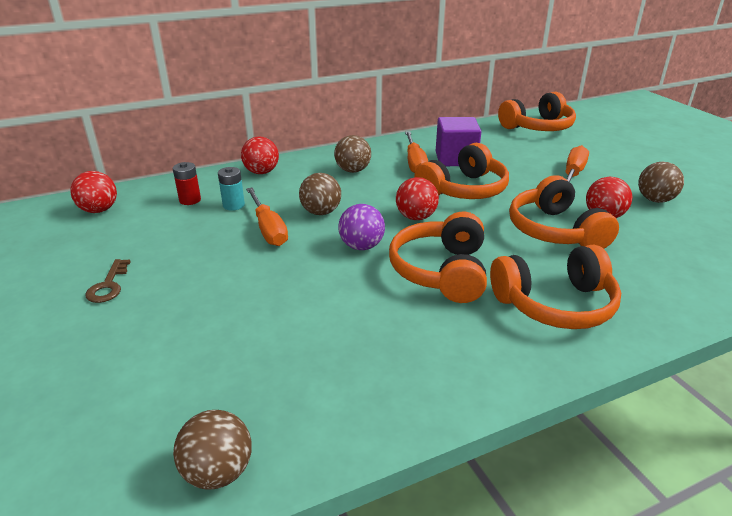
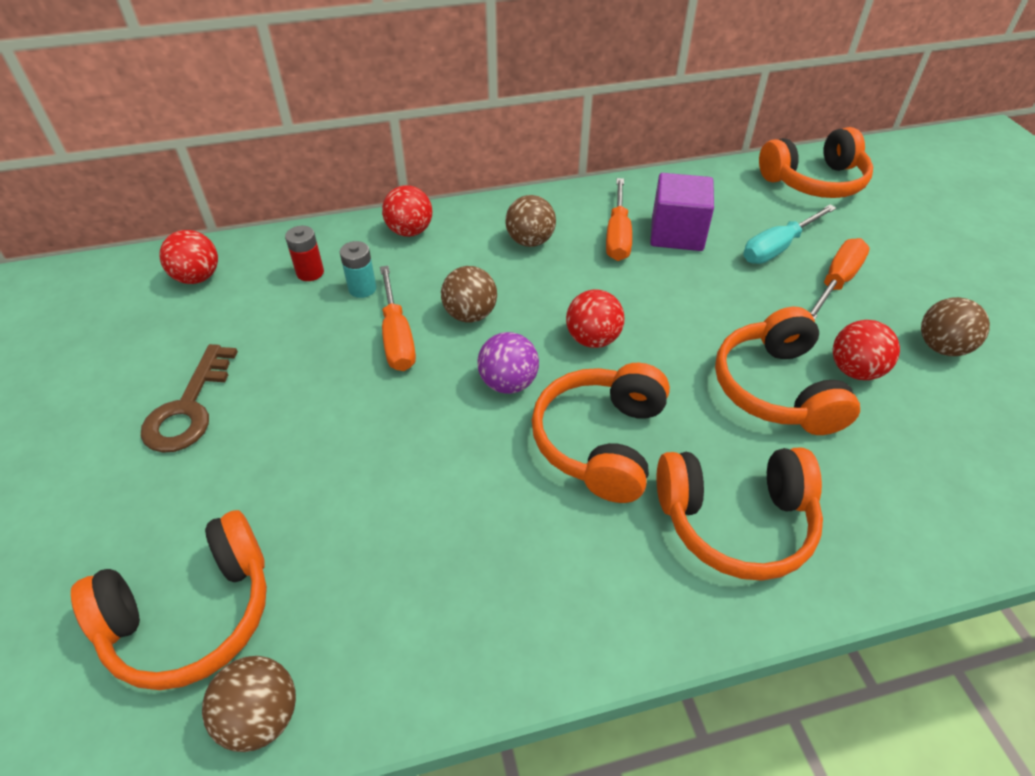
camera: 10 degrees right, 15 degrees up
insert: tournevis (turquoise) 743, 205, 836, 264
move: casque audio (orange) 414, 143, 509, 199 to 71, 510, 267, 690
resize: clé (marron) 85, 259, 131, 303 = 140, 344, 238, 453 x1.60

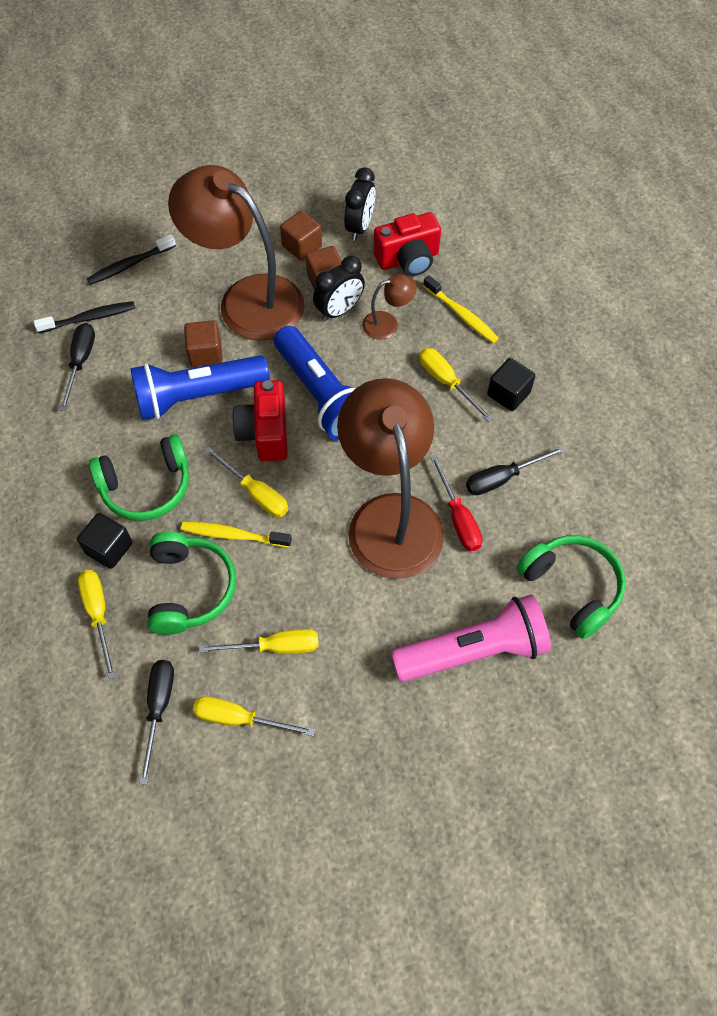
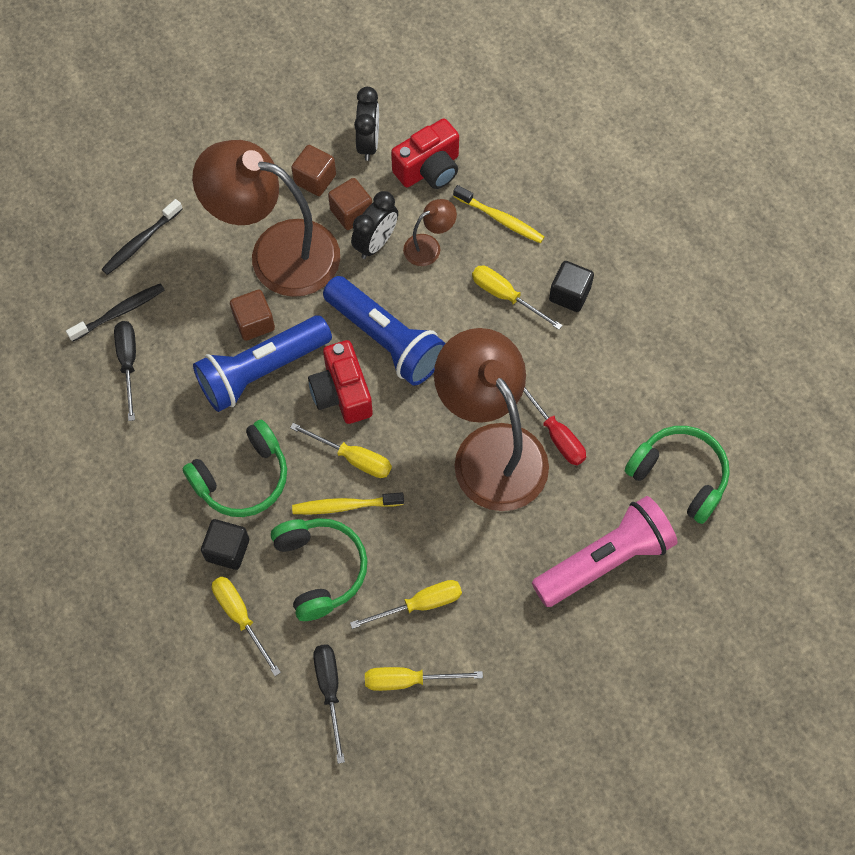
camera: 15 degrees left, 5 degrees up
delete: tournevis (noir) 466, 446, 565, 495

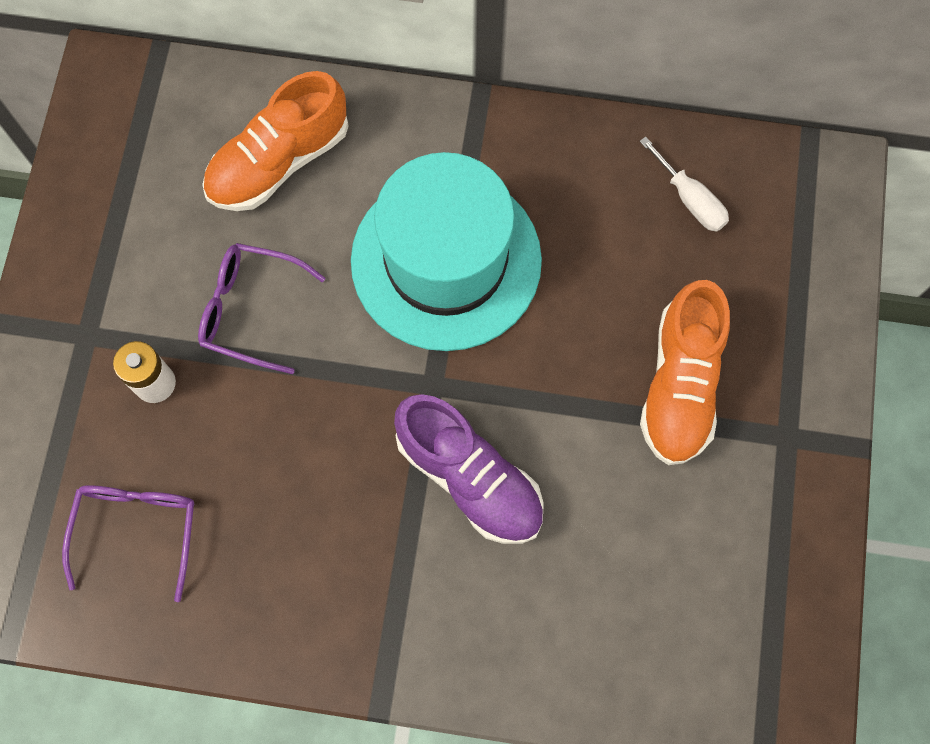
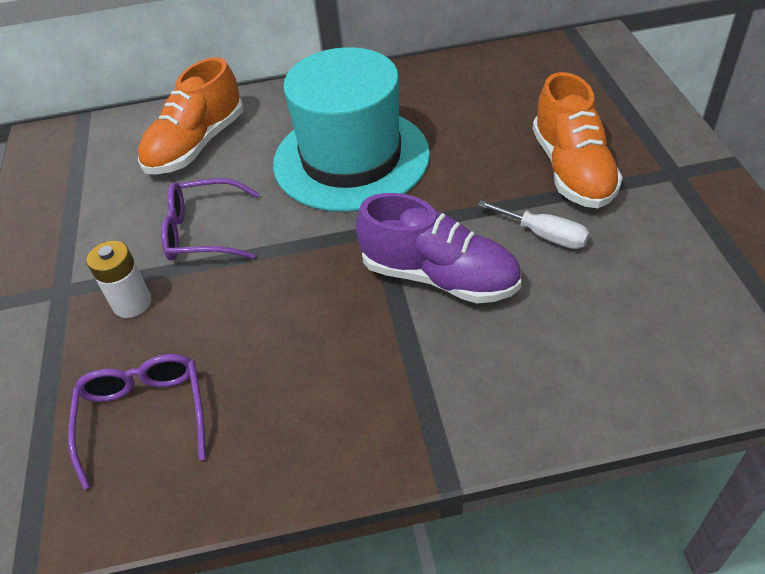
camera: 15 degrees left, 25 degrees down
move: tournevis (blanc) 639, 136, 729, 232 to 478, 200, 589, 249

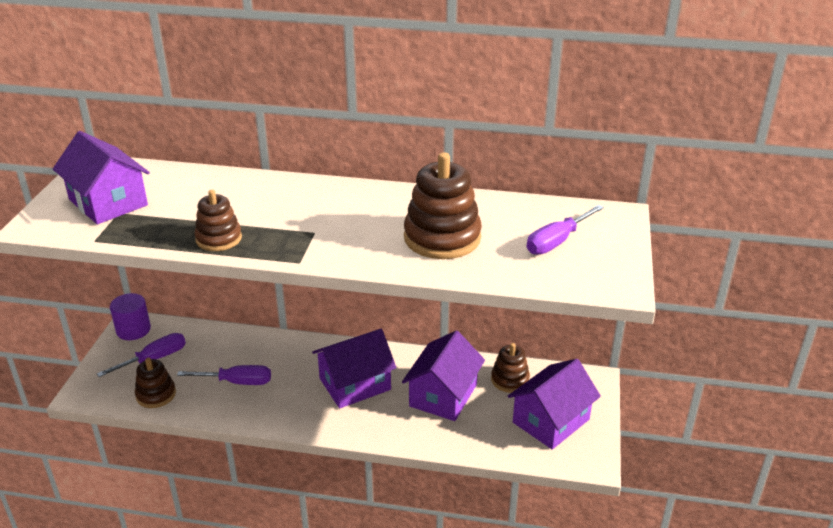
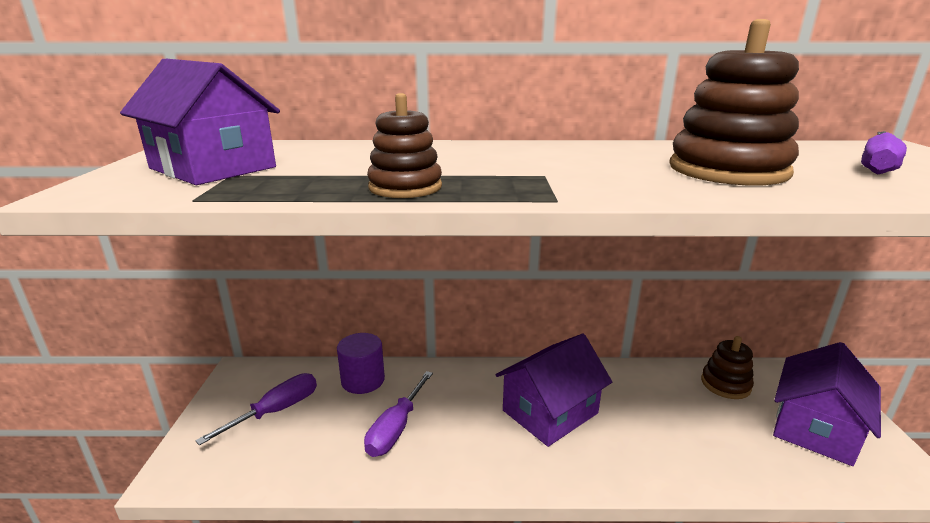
camera: 10 degrees left, 10 degrees down
delete: jouet à empiler (marron) 135, 358, 176, 408; maison (violet) 402, 330, 485, 421
move: cylindre (violet) 110, 293, 151, 340 to 337, 333, 385, 394
rotate: tournevis (violet) 177, 365, 271, 385 = 364, 371, 433, 457 120 degrees clockwise

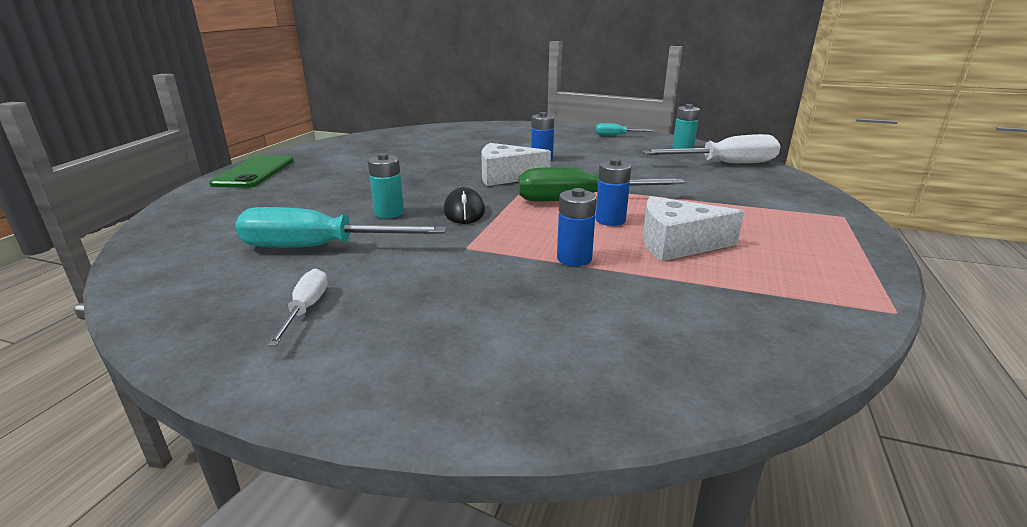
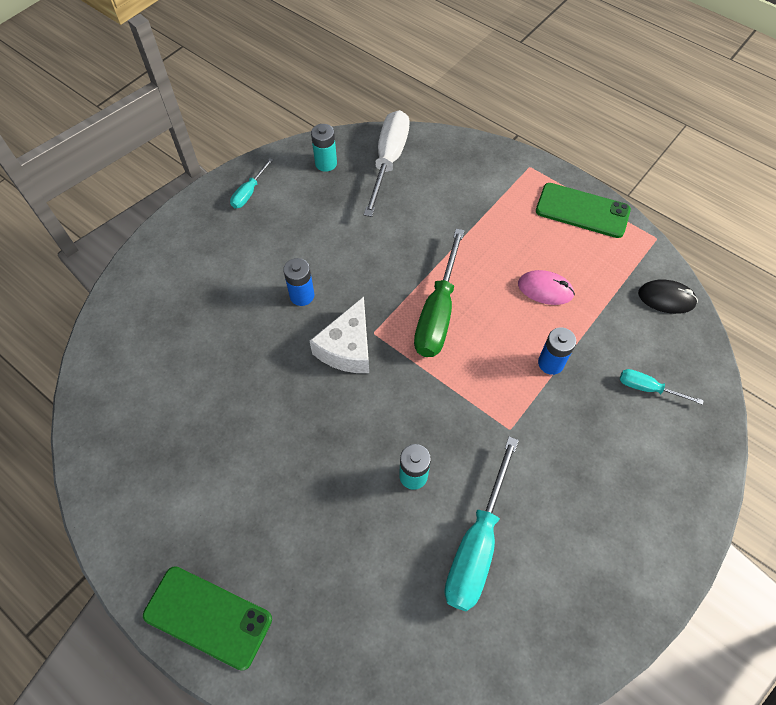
camera: 70 degrees left, 35 degrees up
delete: tournevis (blanc) 267, 269, 328, 346; pile (bleu) 596, 158, 631, 226
insert: téléphone (vert) 536, 183, 631, 238; tournevis (turquoise) 620, 369, 704, 405
move: souris (noir) 444, 187, 485, 224 to 638, 280, 698, 314
replace: fromage (blanc) 643, 196, 744, 261 to souris (rose) 518, 270, 575, 305

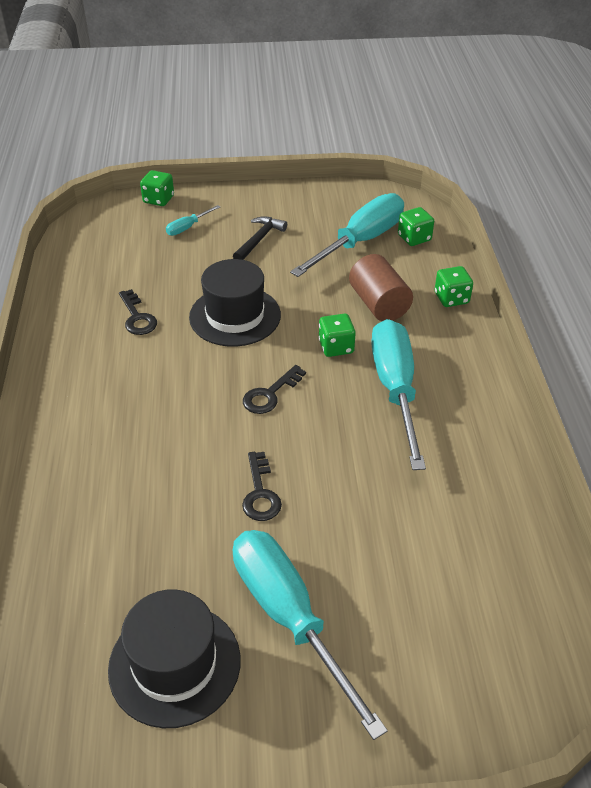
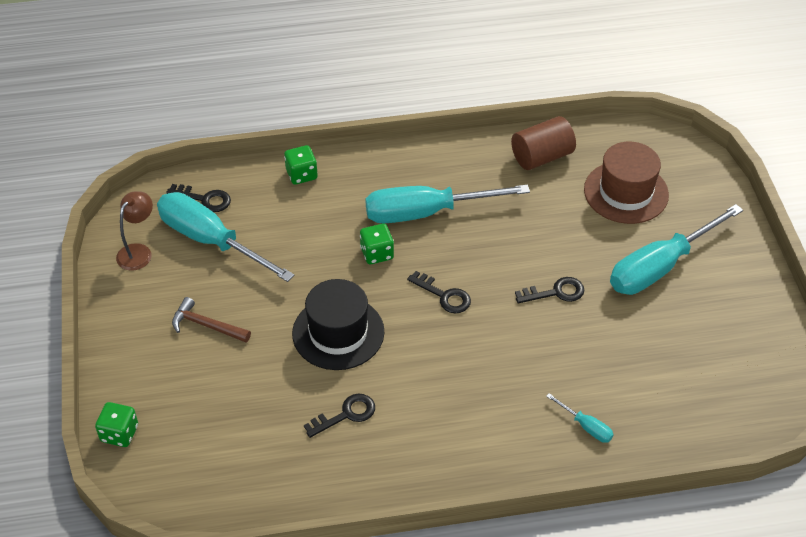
camera: 95 degrees left, 5 degrees up
delete: chapeau (noir) 108, 589, 241, 728
insert: lampe (marron) 116, 191, 153, 271; chapeau (marron) 584, 142, 669, 224
move: tournevis (turquoise) 166, 205, 220, 236 to 546, 393, 614, 443; cylindre (marron) 349, 254, 413, 321 to 511, 116, 576, 170
replace: dé (vert) 398, 207, 434, 246 to clé (noir) 166, 184, 231, 212
recolor: marteau (noir) 233, 216, 287, 260 to marteau (marron) 172, 297, 251, 342

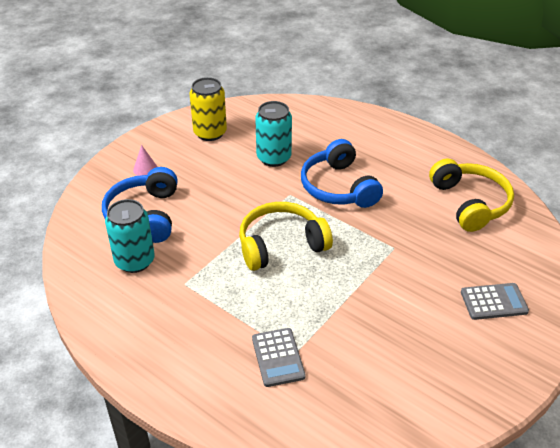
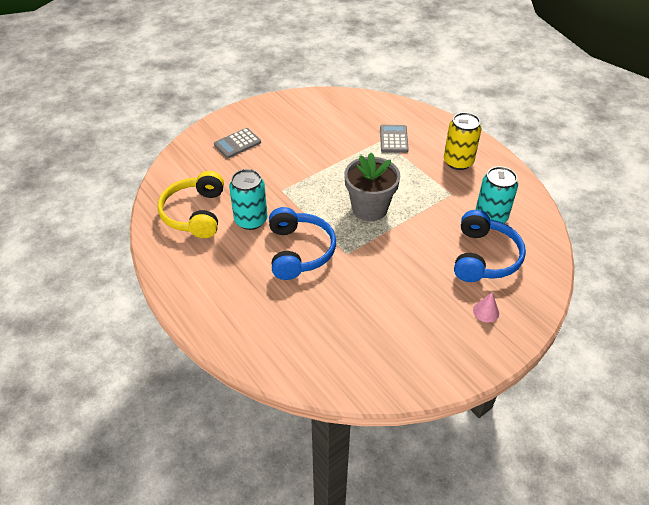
camera: 165 degrees left, 5 degrees up
move: canette (jaune) 190, 77, 227, 141 to 444, 112, 482, 170; canette (turquoise) 255, 101, 292, 167 to 229, 169, 267, 230
replace: casque audio (jaune) 239, 202, 333, 271 to pot de fleurs (gris) 344, 153, 400, 221
rotate: calculatrice (gris) 461, 283, 529, 320 = 214, 128, 261, 158 45 degrees counterclockwise

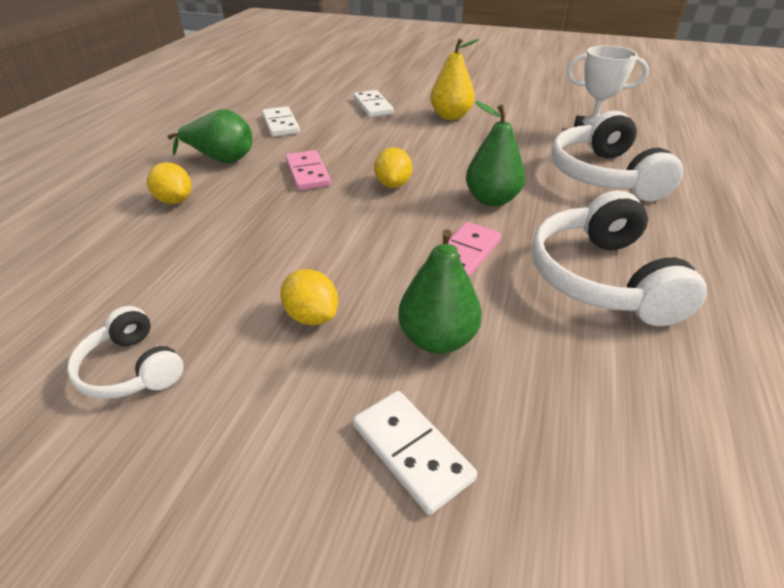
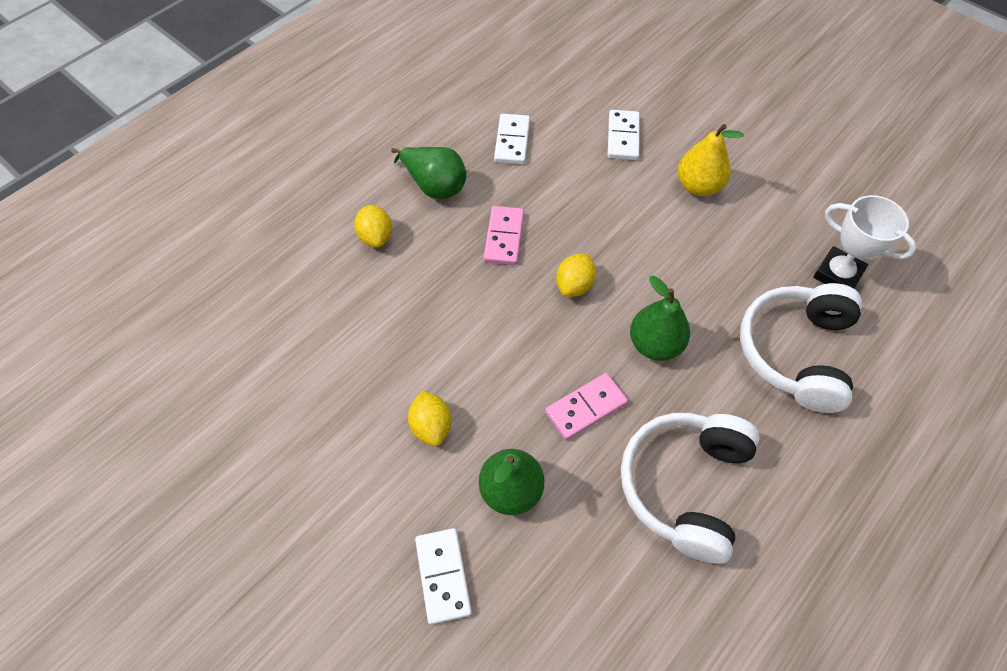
camera: 25 degrees right, 20 degrees up
delete: casque audio (blanc) 67, 306, 184, 399

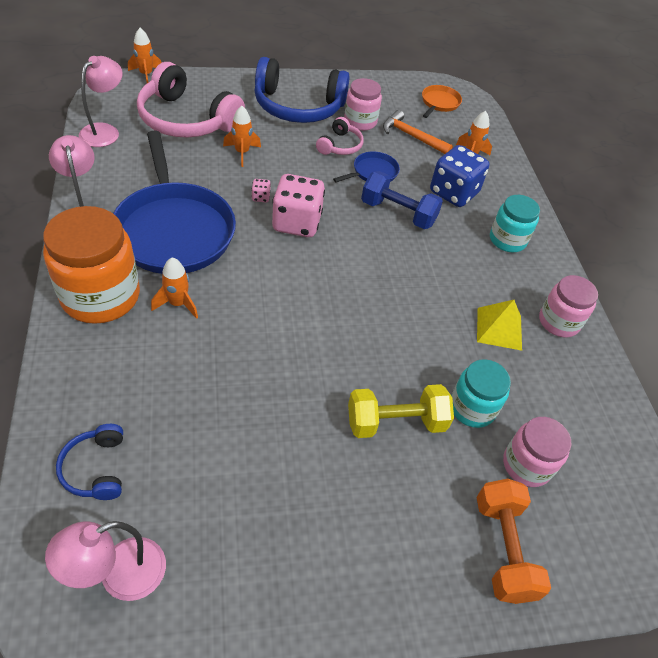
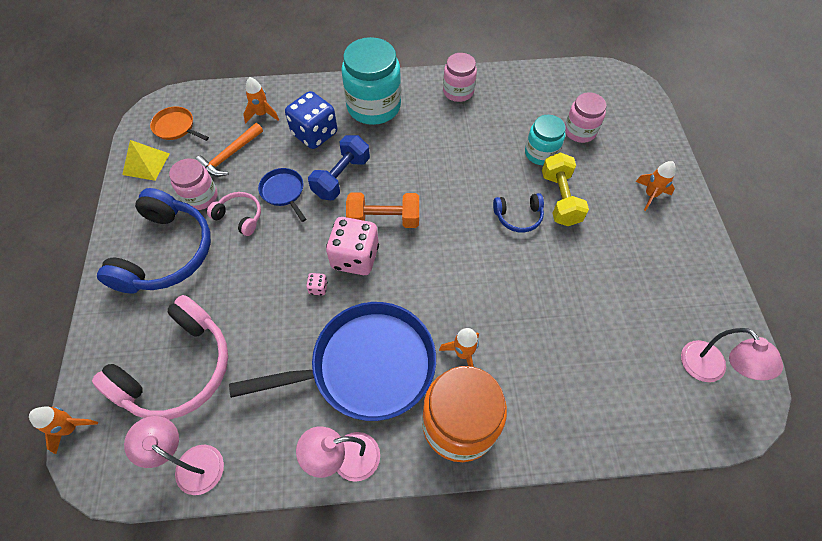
camera: 80 degrees left, 10 degrees up
move: casque audio (bleu) 56, 424, 123, 500 to 493, 193, 544, 232; fusée (orange) 223, 106, 261, 167 to 635, 161, 676, 211; pyramide (jaune) 477, 300, 522, 351 to 122, 140, 170, 181; haltère (orange) 477, 478, 551, 604 to 346, 192, 419, 228
resize: bocal (turquoise) 490, 195, 540, 252 = 341, 37, 401, 125 x1.70

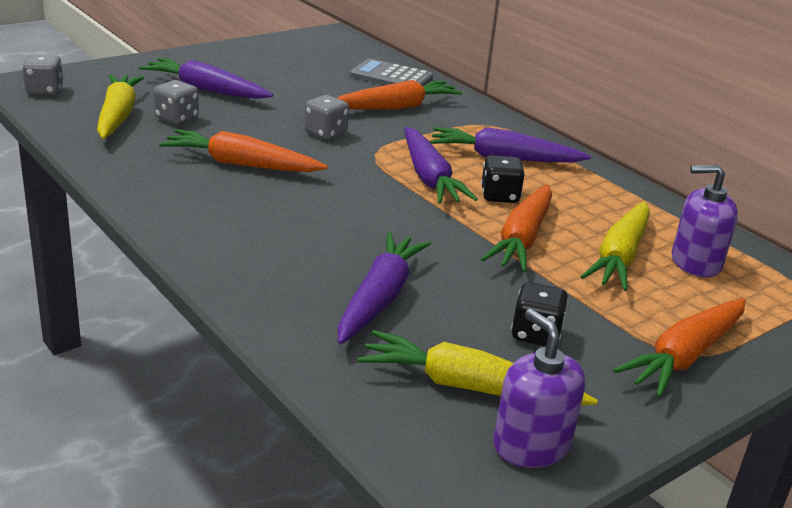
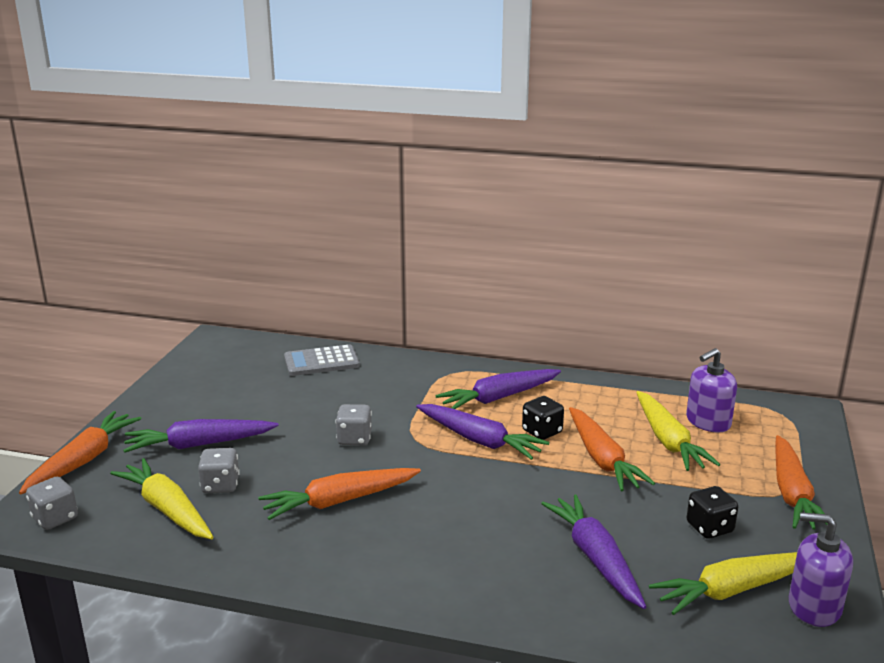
camera: 35 degrees left, 5 degrees down
move: carotte (orange) 337, 80, 463, 110 to 19, 411, 142, 494

